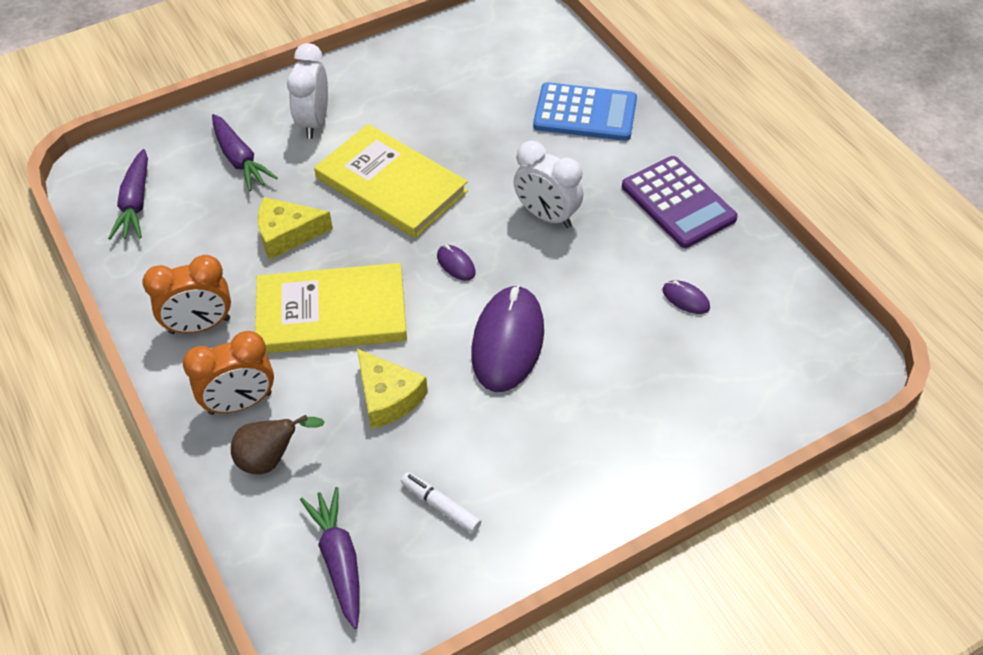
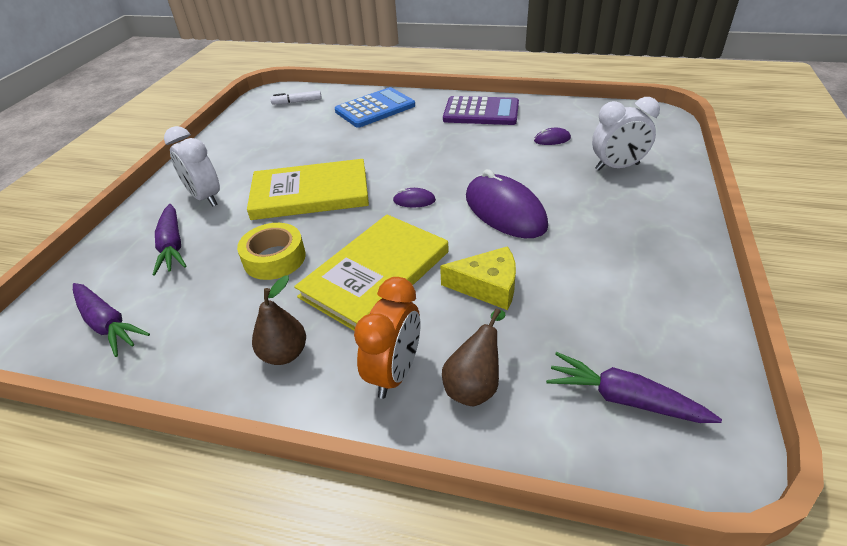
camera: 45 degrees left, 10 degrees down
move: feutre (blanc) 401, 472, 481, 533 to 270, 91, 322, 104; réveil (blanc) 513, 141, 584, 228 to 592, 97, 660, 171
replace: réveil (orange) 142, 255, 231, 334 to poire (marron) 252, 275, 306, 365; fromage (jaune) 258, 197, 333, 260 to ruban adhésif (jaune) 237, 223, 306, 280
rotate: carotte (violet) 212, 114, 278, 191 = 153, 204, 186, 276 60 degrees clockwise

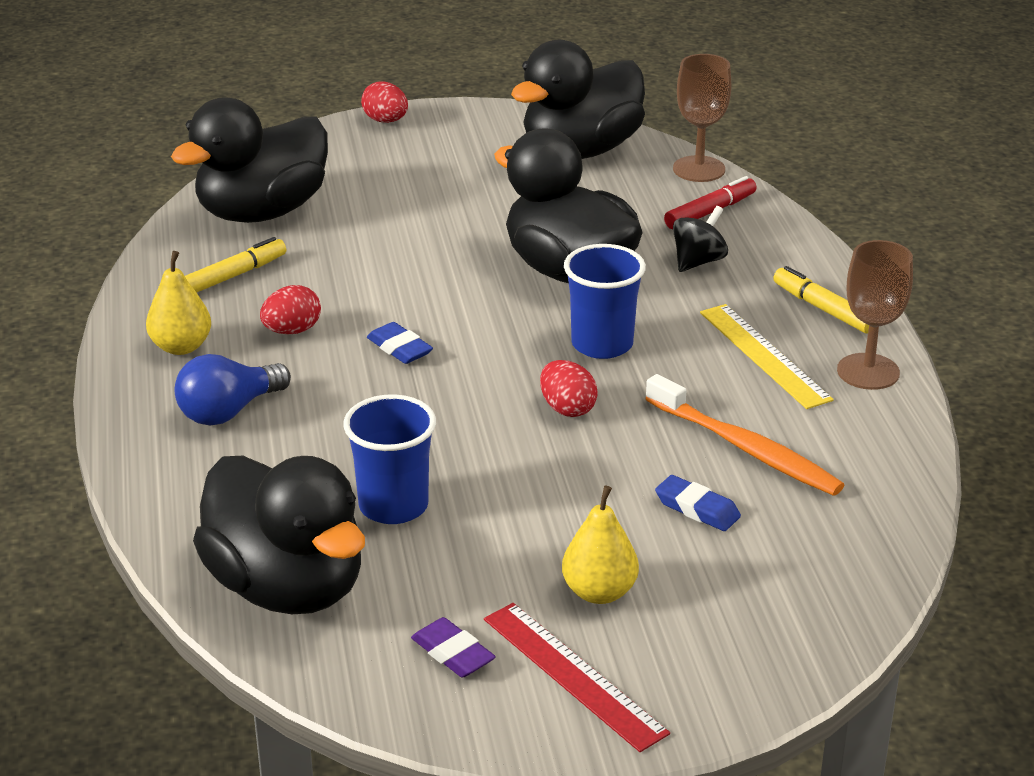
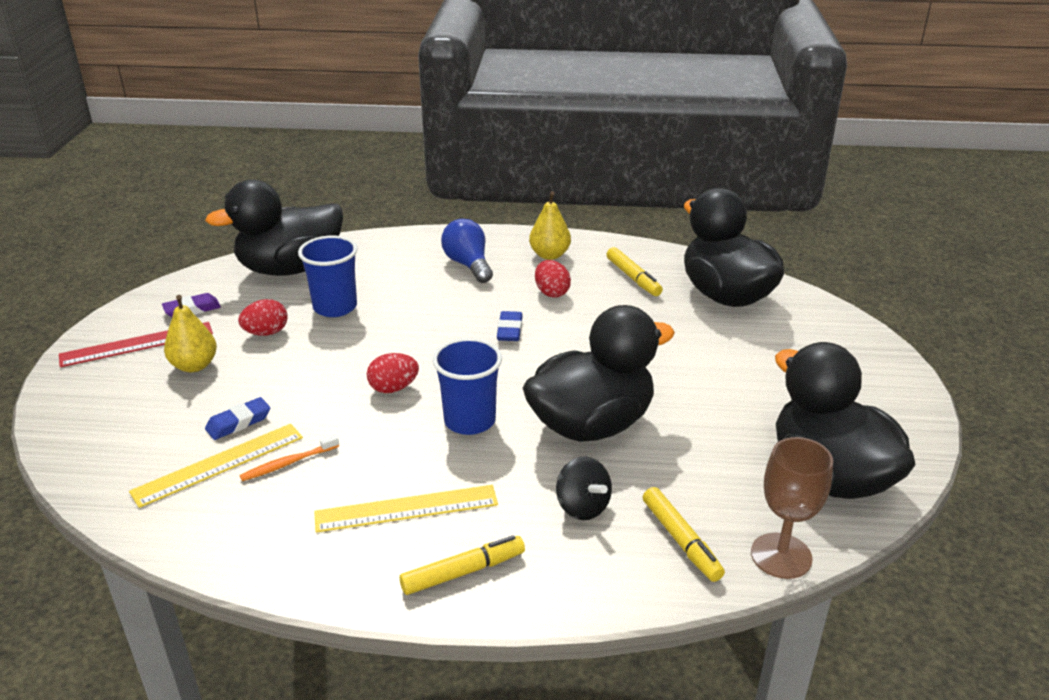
camera: 105 degrees right, 0 degrees up
delete: verre à pied (marron) 837, 240, 913, 390
insert: règle (jaune) 129, 424, 303, 508
move: œuf (rouge) 361, 81, 408, 123 to 238, 299, 288, 336
recolor: feutre (rouge) 664, 176, 757, 229 to feutre (jaune) 643, 487, 725, 582
rotate: gomme (bleu) 367, 322, 433, 364 = 497, 311, 523, 341 60 degrees counterclockwise
resize: brosse à dents (orange) 645, 374, 844, 496 = 240, 435, 339, 481 x0.53

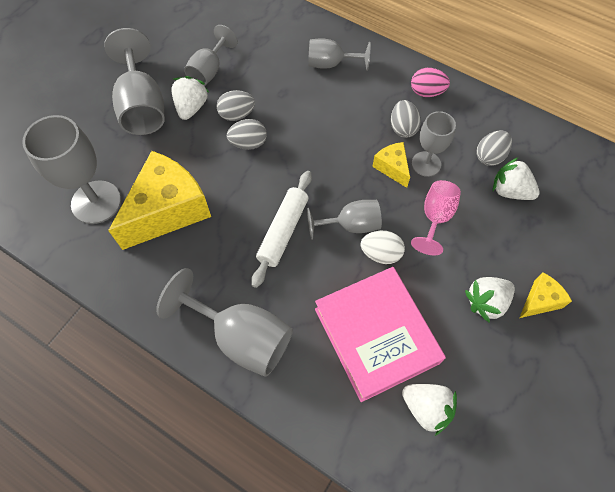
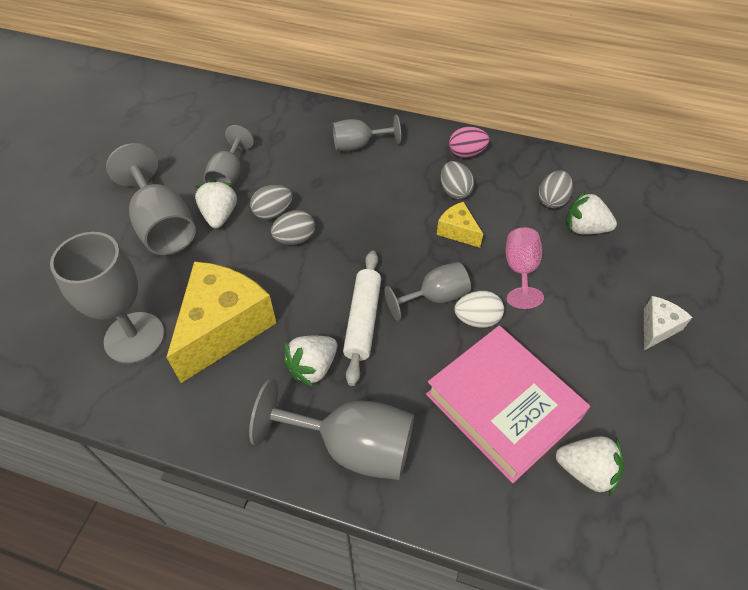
camera: 15 degrees left, 10 degrees down
delete: verre à pied (gris) 412, 111, 456, 177
move: fraise (blanc) 465, 277, 515, 323 to 283, 336, 337, 387
recolor: fromage (jaune) 519, 272, 572, 318 to fromage (blanc) 644, 296, 693, 350

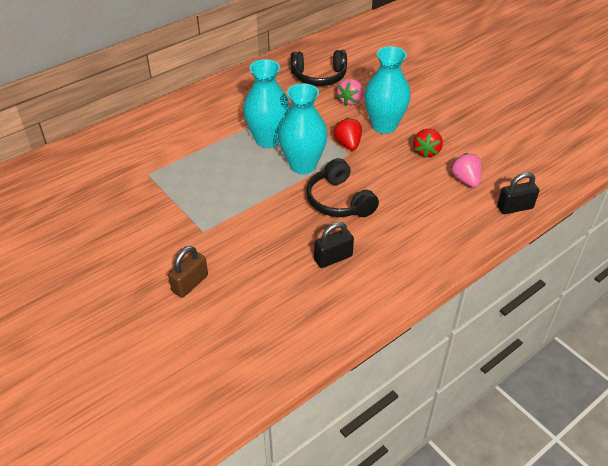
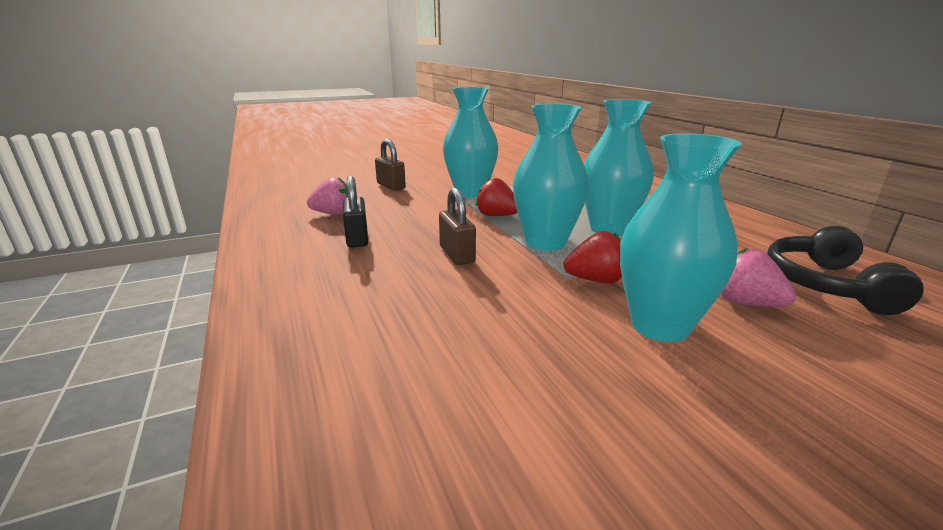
camera: 105 degrees right, 20 degrees down
delete: cadenas (noir) 497, 172, 539, 214
insert: vase (turquoise) 443, 87, 498, 198
move: fraise (rouge) 413, 129, 443, 158 to 476, 178, 517, 216; fraise (rose) 451, 153, 482, 187 to 307, 177, 348, 215
replace: casque audio (noir) 306, 158, 379, 217 to cadenas (marron) 439, 188, 476, 265

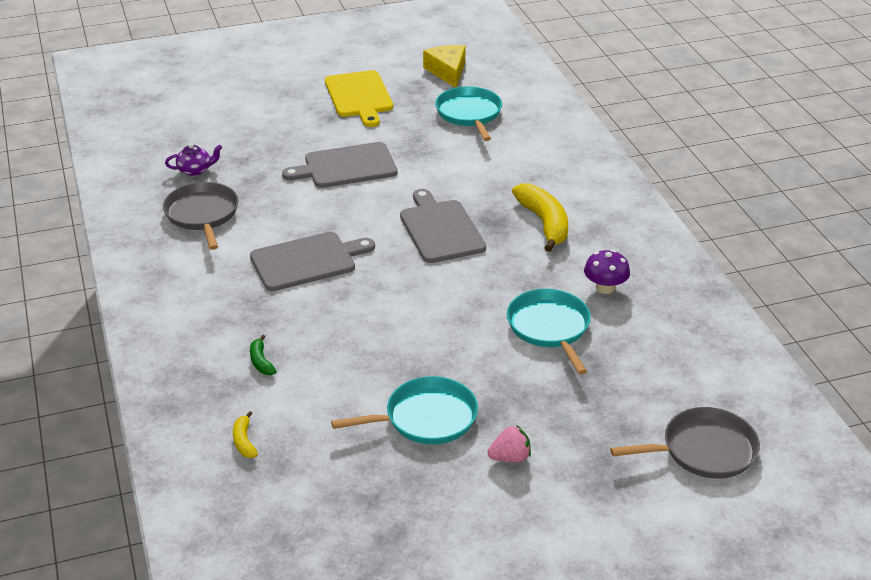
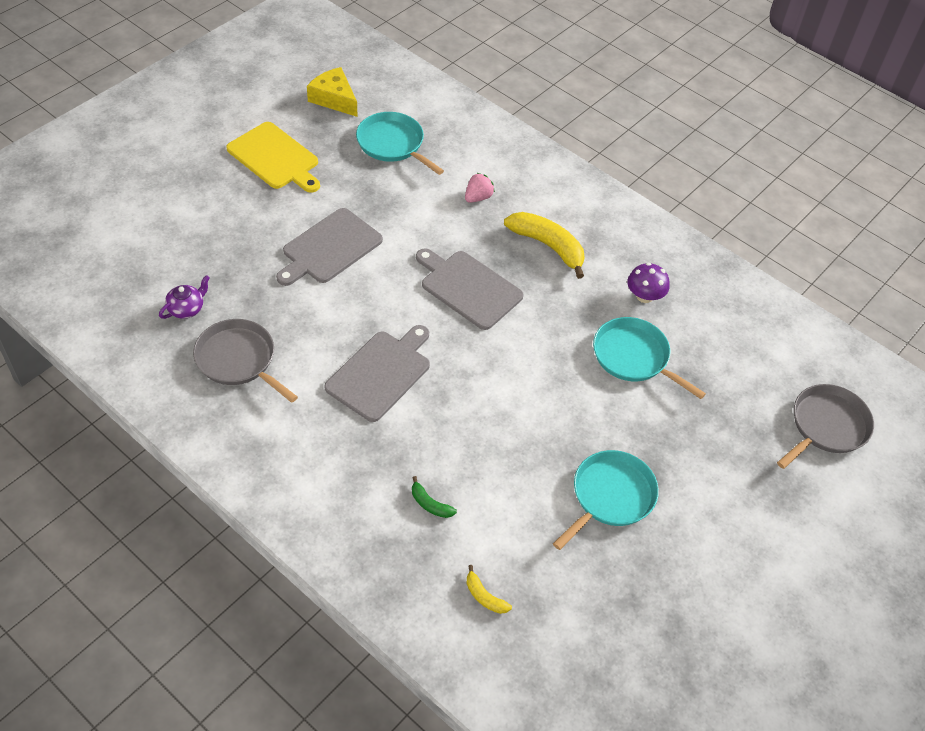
camera: 35 degrees left, 15 degrees up
move: fraise (rose) 487, 425, 531, 462 to 465, 173, 495, 203

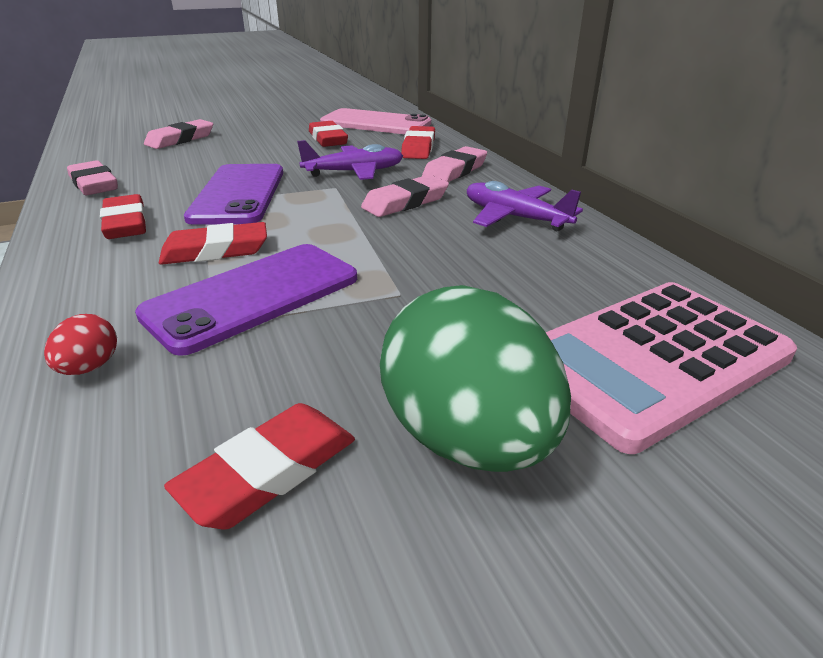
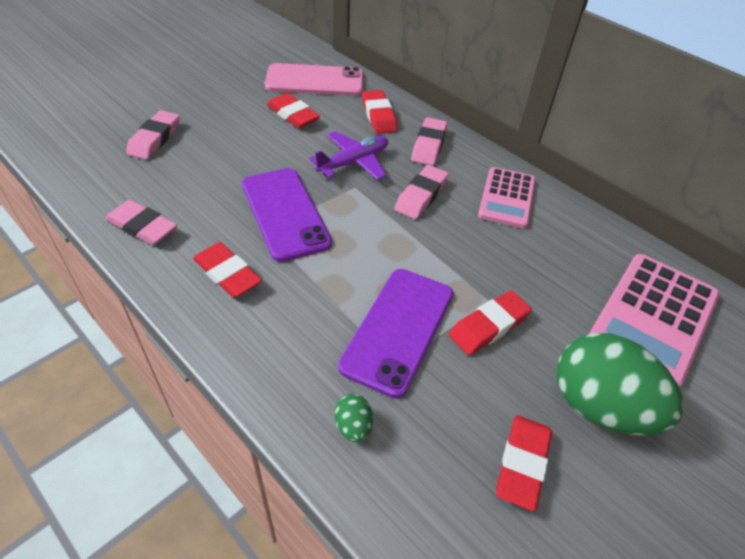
camera: 25 degrees left, 15 degrees up
move: gomme (rouge) 159, 222, 267, 265 to 449, 290, 532, 355
replace: avion (violet) 467, 181, 583, 231 to calculatrice (rose) 478, 167, 536, 229
recolor: œuf (rouge) 44, 314, 117, 375 to œuf (vert) 334, 394, 373, 443

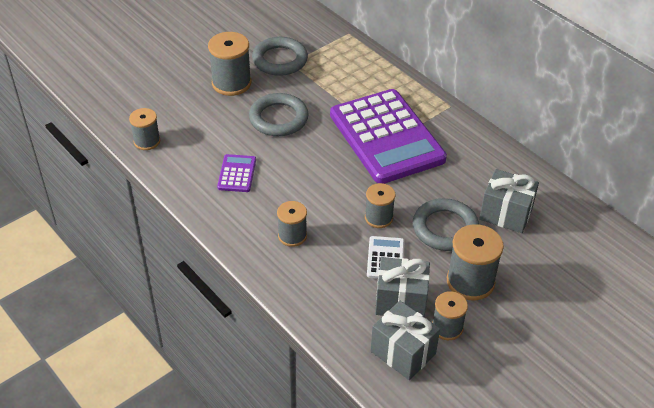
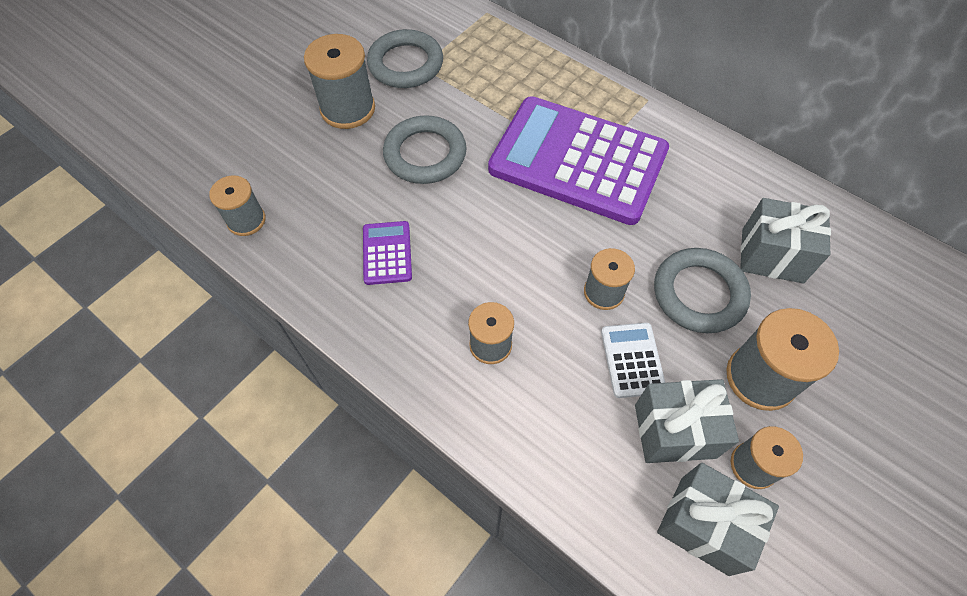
camera: 10 degrees left, 15 degrees up
rotate: calculatrice (violet) 330, 89, 447, 184 = 488, 96, 669, 225 150 degrees clockwise

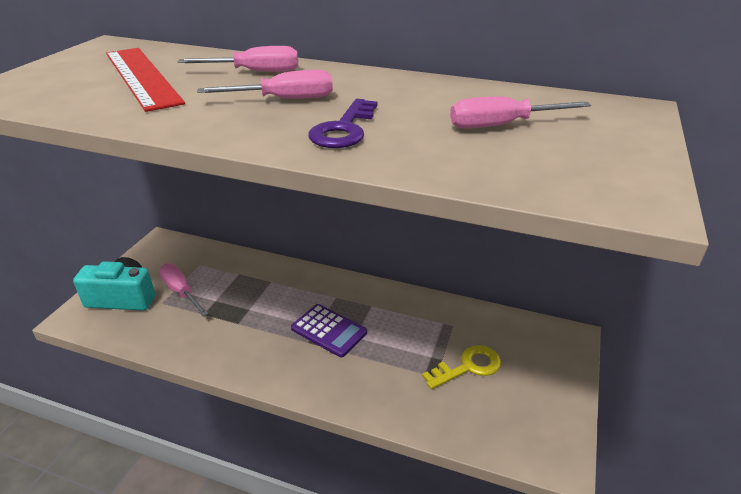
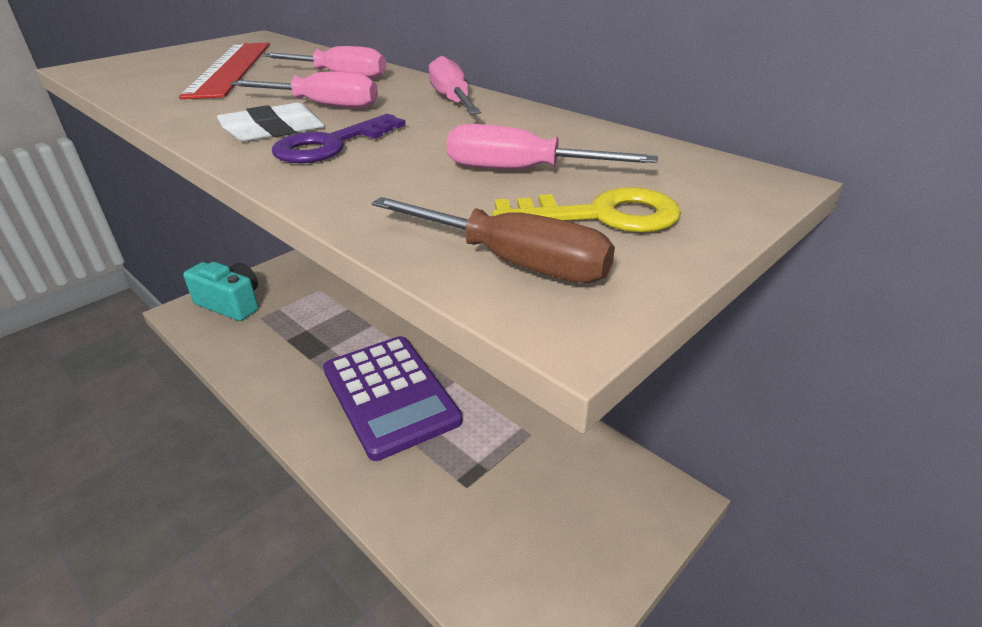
camera: 25 degrees right, 0 degrees up
insert: gomme (blanc) 217, 103, 325, 141; tournevis (marron) 372, 197, 615, 283
move: tournevis (rose) 159, 263, 209, 317 to 429, 56, 481, 115; clé (jaune) 422, 345, 501, 389 to 492, 187, 681, 232
resize: calculatrice (violet) 291, 304, 367, 357 = 323, 336, 463, 461 x1.84

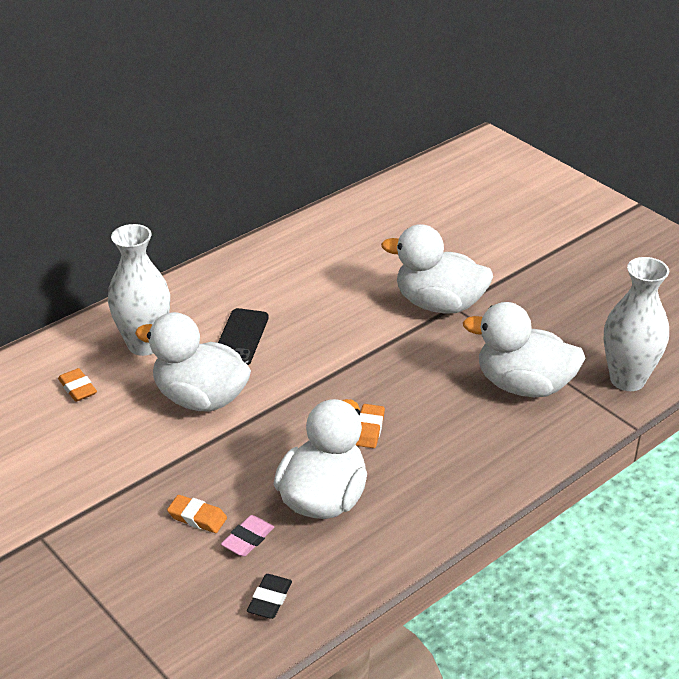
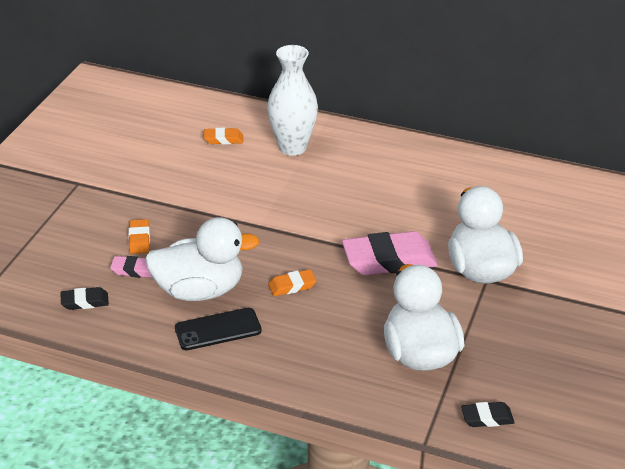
camera: 60 degrees right, 0 degrees up
delete: canard (blanc) 135, 312, 251, 412
insert: gomme (rose) 342, 231, 438, 275
move: téléphone (noir) 218, 308, 269, 365 to 175, 308, 262, 350
replace: vase (blanc) 604, 257, 669, 391 to gomme (noir) 461, 402, 515, 427
rotate: gomme (orange) 58, 368, 97, 402 = 204, 128, 243, 145 60 degrees clockwise

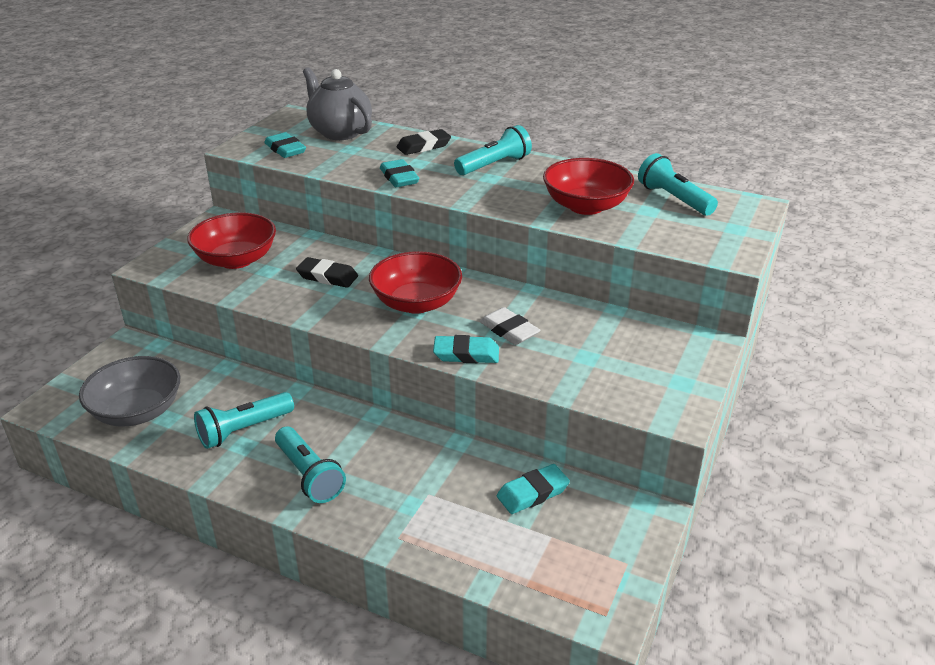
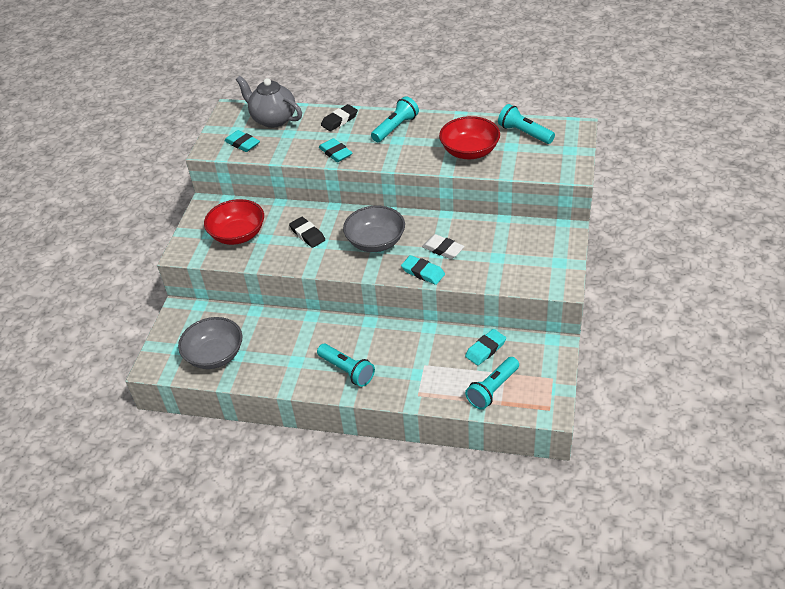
camera: 10 degrees left, 10 degrees up
move: lampe de poche (turquoise) 194, 392, 294, 449 to 465, 357, 519, 410
recolor: bol (rouge) 369, 251, 462, 314 to bol (gris) 343, 206, 405, 252
rotate: gomme (noir) 296, 257, 358, 288 = 289, 217, 325, 248 45 degrees clockwise; gomme (turquoise) 433, 335, 499, 363 = 401, 255, 445, 285 45 degrees clockwise

